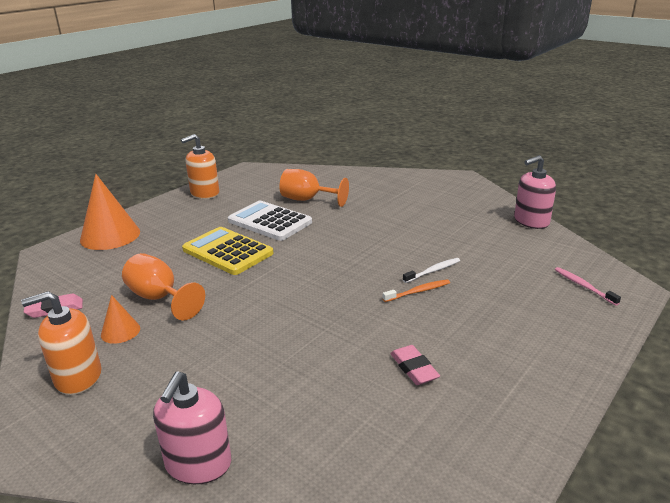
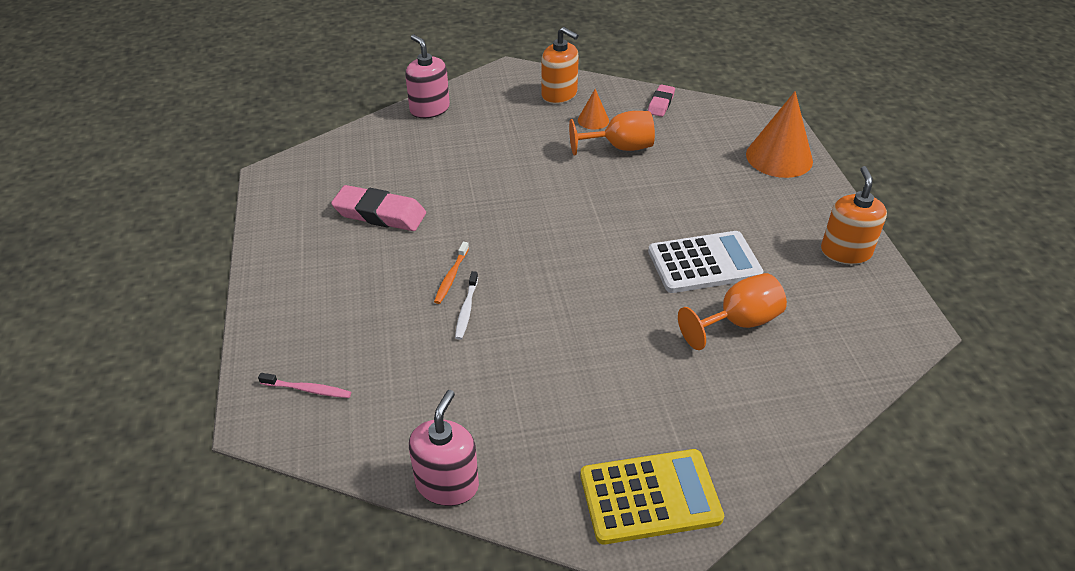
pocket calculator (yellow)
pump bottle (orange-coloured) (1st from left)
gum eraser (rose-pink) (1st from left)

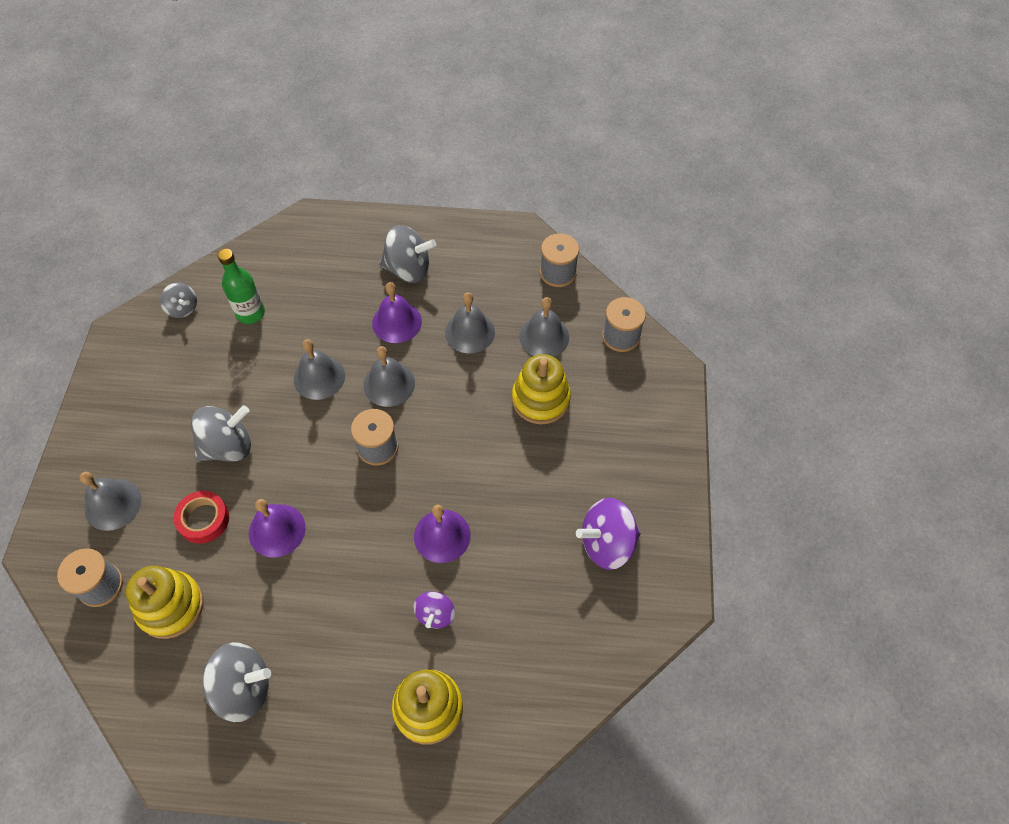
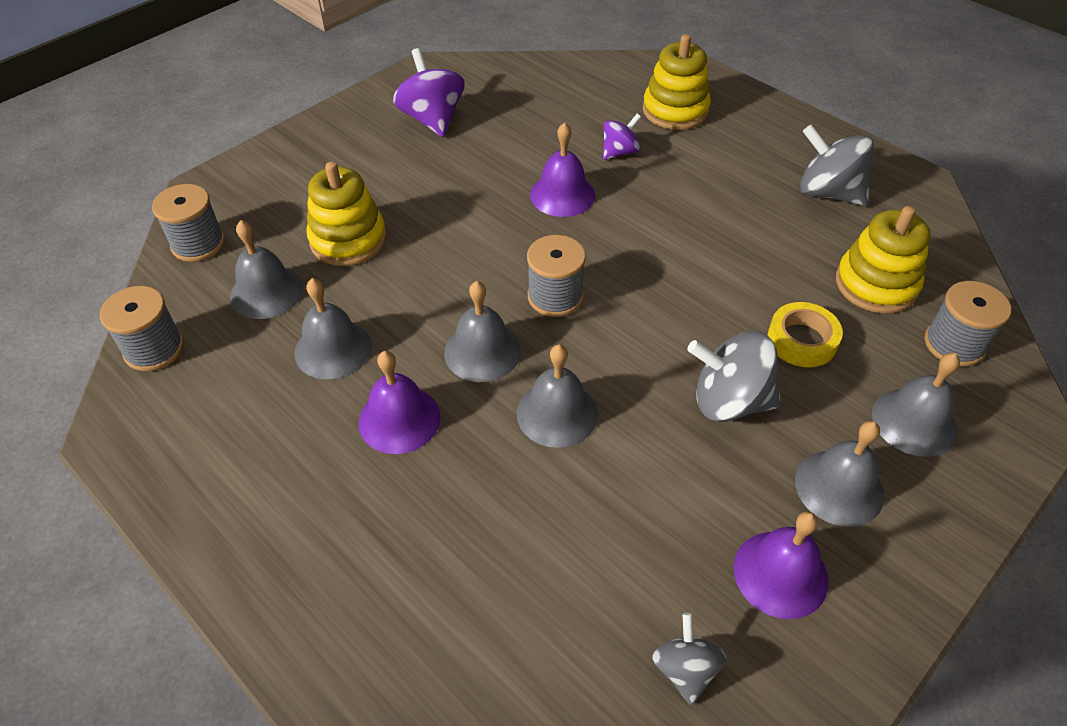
whirligig (ash-grey) (4th from left in the first image)
flask (emerald)
roll of tape (yellow)
whirligig (royal purple) (1st from left)
hand bell (royal purple) (3rd from left)
hand bell (ash-grey) (5th from left)

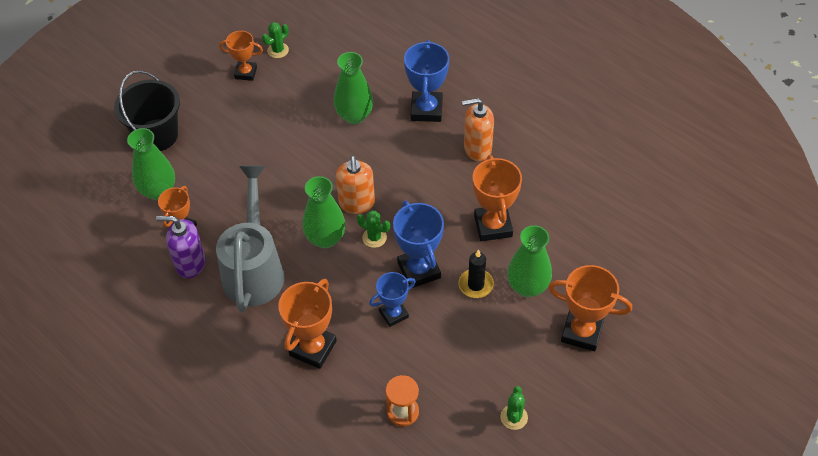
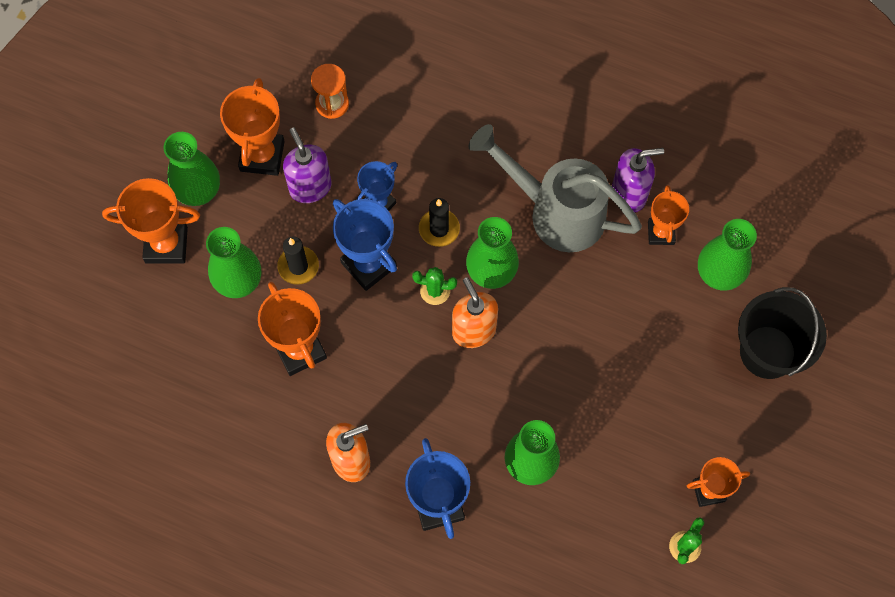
watering pot (ash-grey)
award cup (orange-coloured) (2nd from left)
saguaro cactus (emerald) (3rd from left in the first image)
pump bottle (royal purple) (1st from left)
flower vase (emerald) (1st from left)
pillar candle (black) (2nd from left)

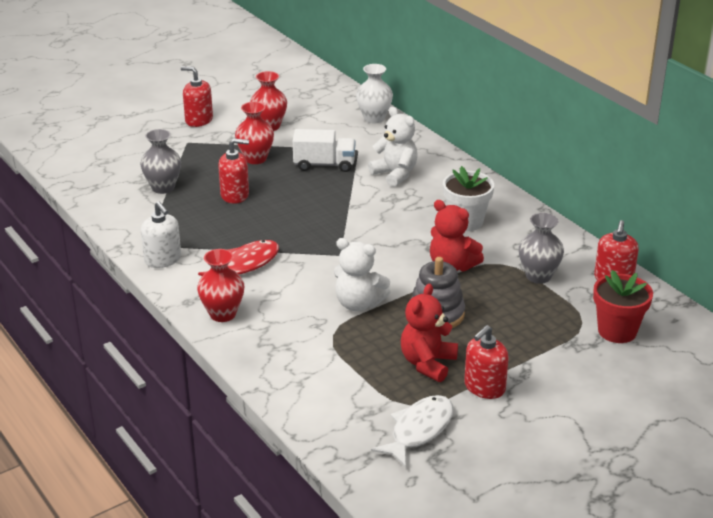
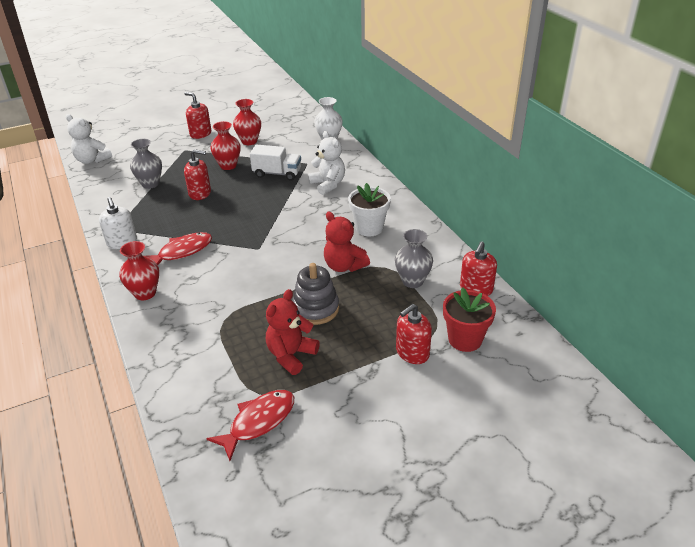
stuffed bear (white) (1st from left)
pump bottle (red) (3rd from left)
fish (red) (2nd from left)

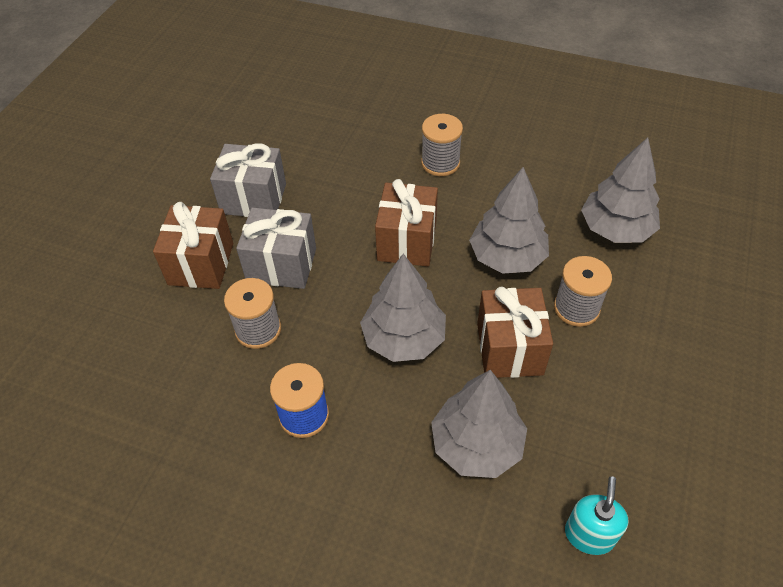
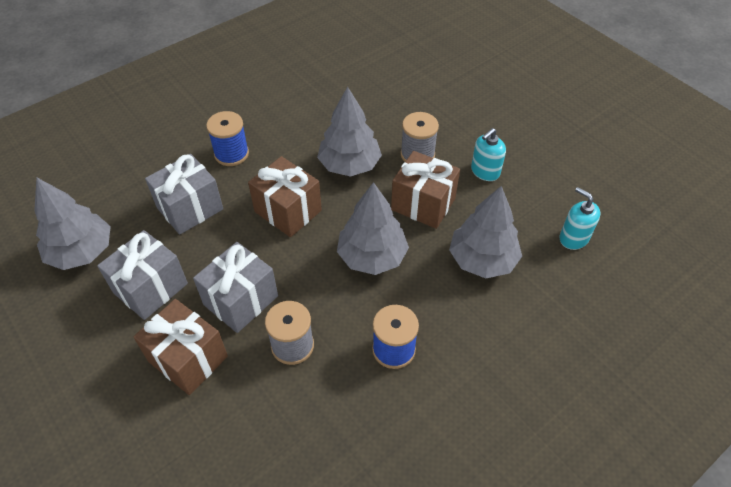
spool (royal blue) (1st from left)
tree (ash-grey) (1st from left)
pump bottle (turquoise) (1st from left)
gift (ash-grey) (2nd from left)

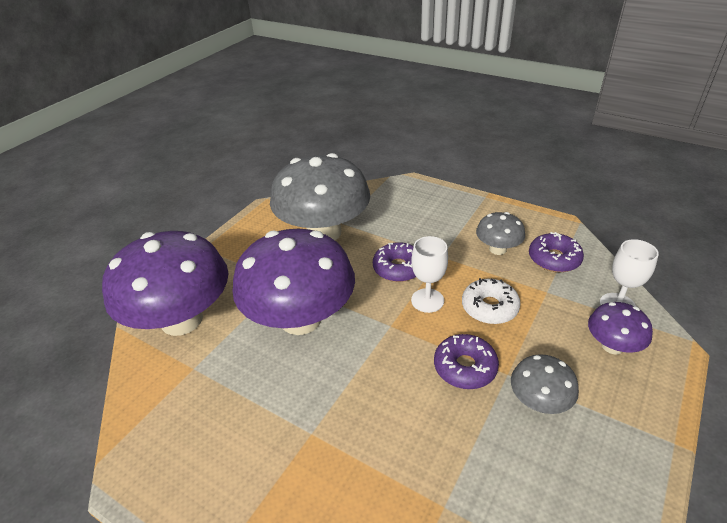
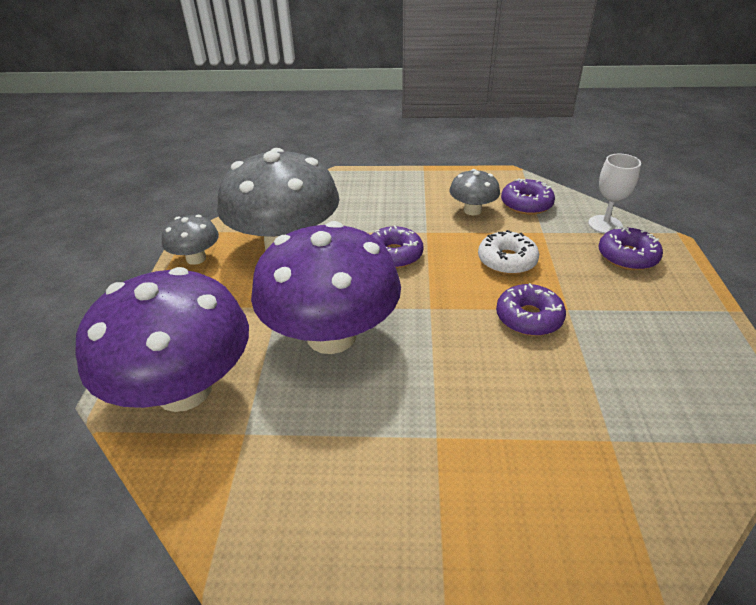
wine glass (white) (1st from left in the first image)
doughnut (royal purple) (4th from left)
mushroom (ash-grey) (1st from left)

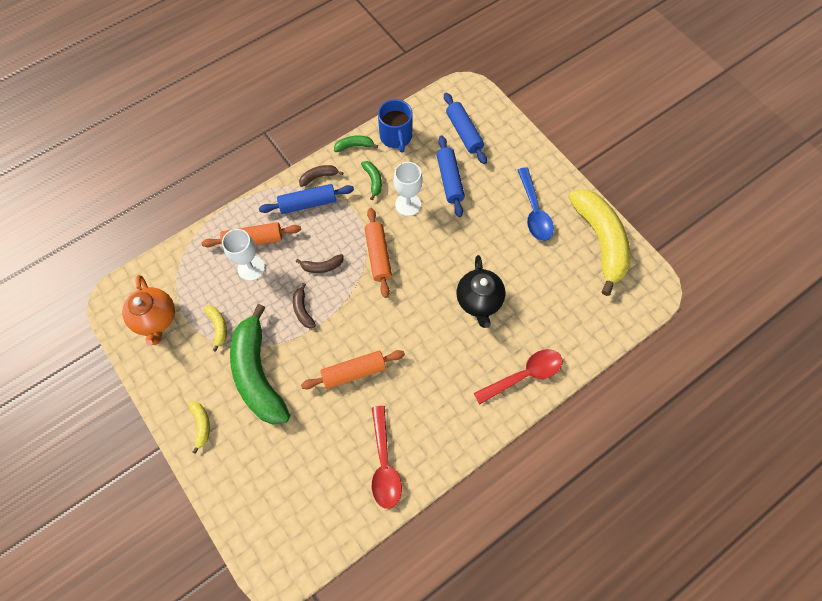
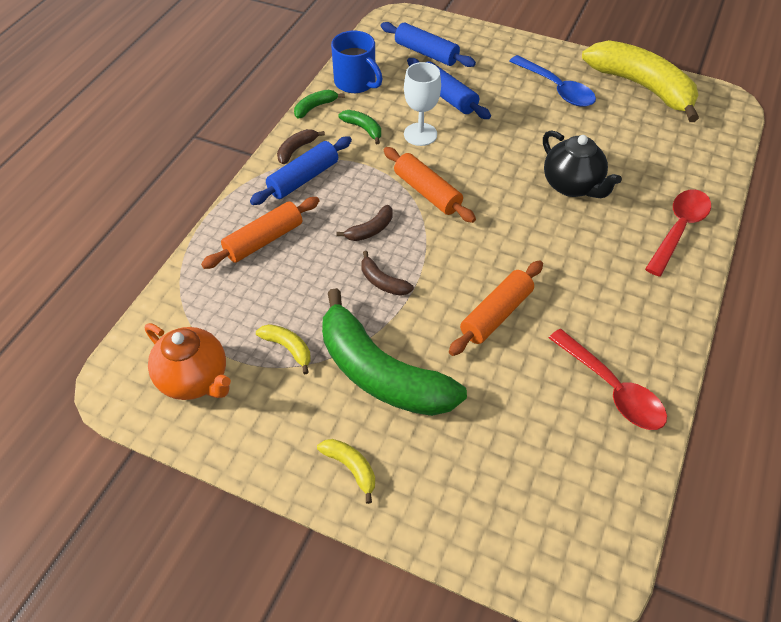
wine glass (white) (1st from left in the first image)

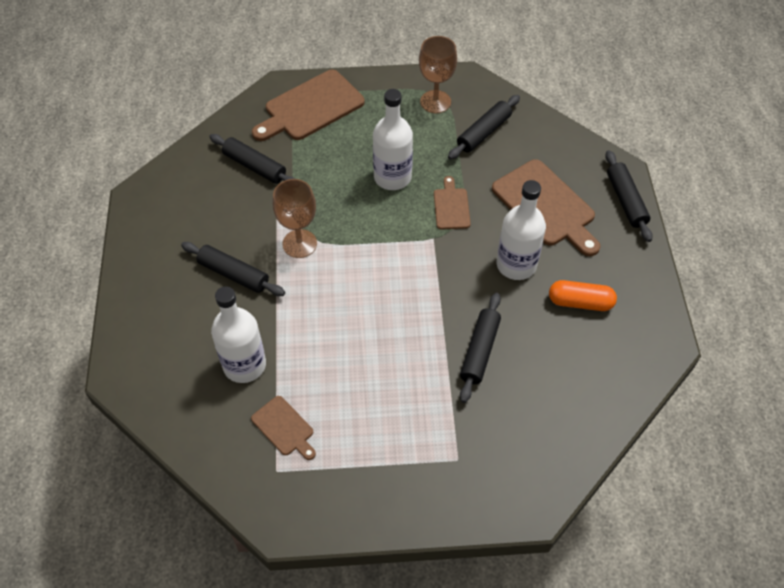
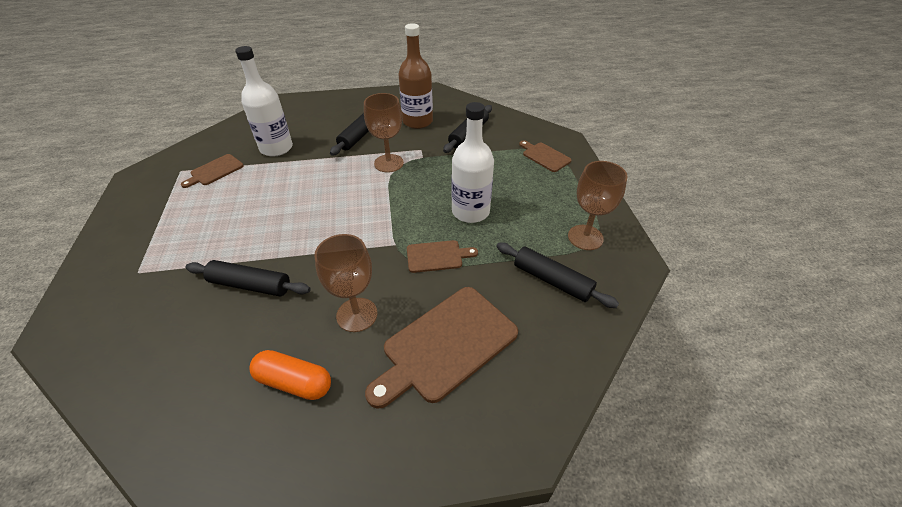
cutting board (dark brown) (4th from left)
rolling pin (black) (5th from left in the first image)
wine glass (dark brown) (1st from left)
pill shape (orange-coloured)
flask (dark brown)

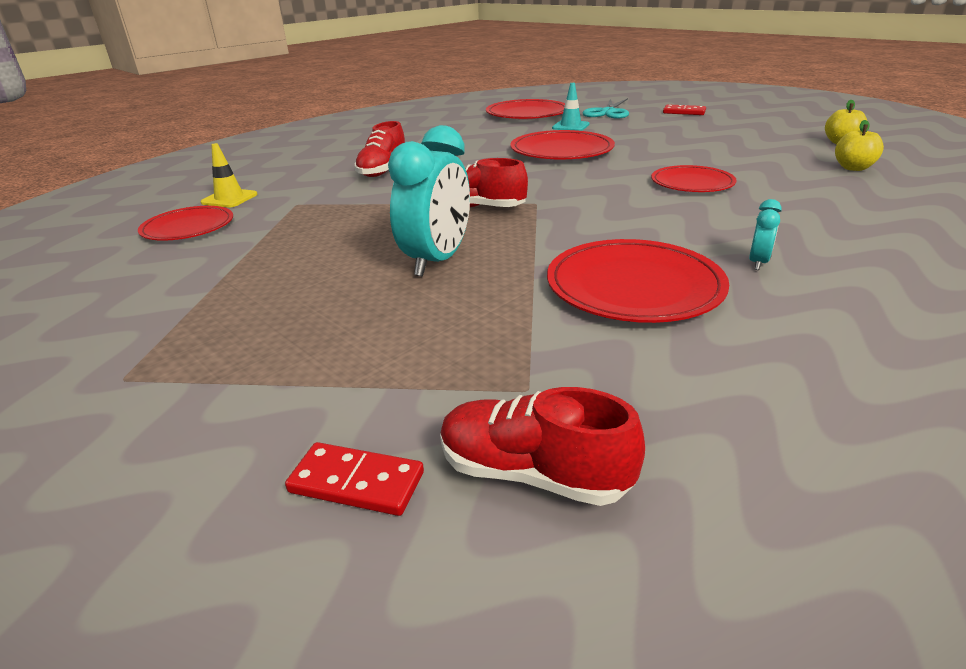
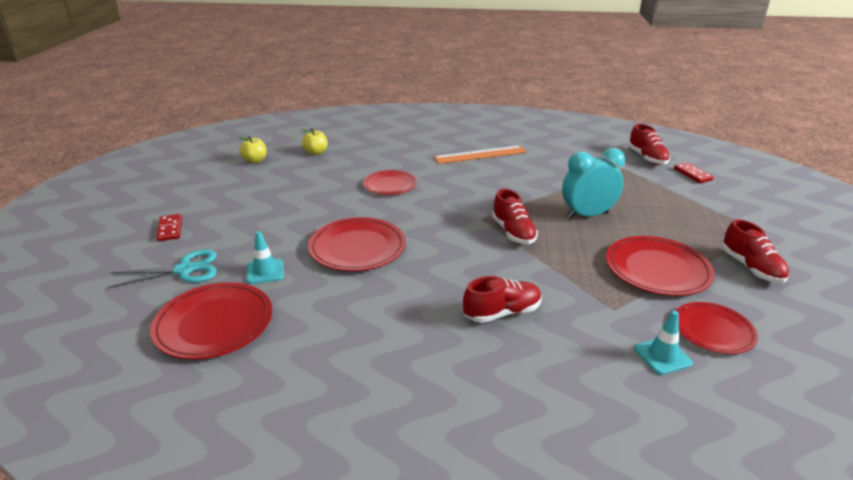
road cone (turquoise) (2nd from left)
measuring stick (orange-coloured)
plate (red) (4th from left)
shoe (red) (4th from left)

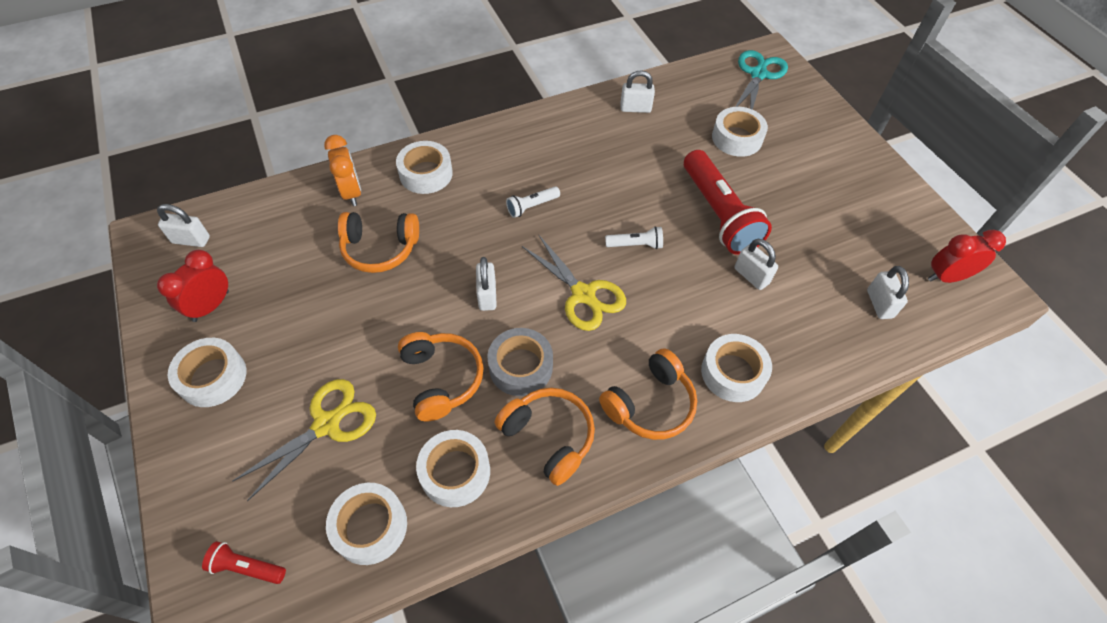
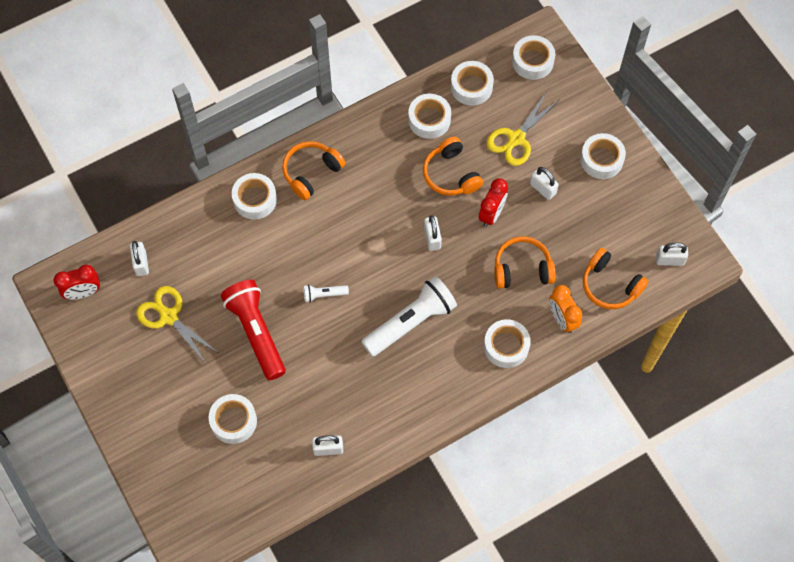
shears (turquoise)
torch (white) (2nd from left)
shears (yellow) (1st from left)
small lock (white) (4th from left)
alarm clock (red) (2nd from left)
roll of tape (ash-grey)
headset (orange-coloured) (4th from left)
roll of tape (white) (6th from left)

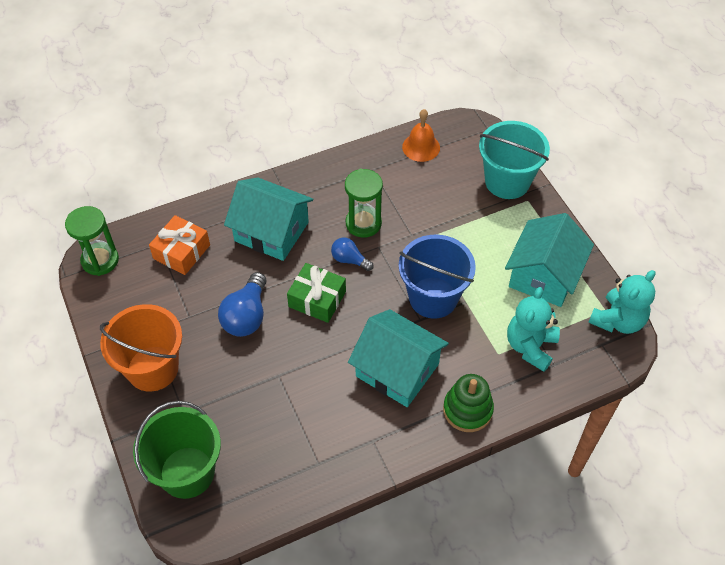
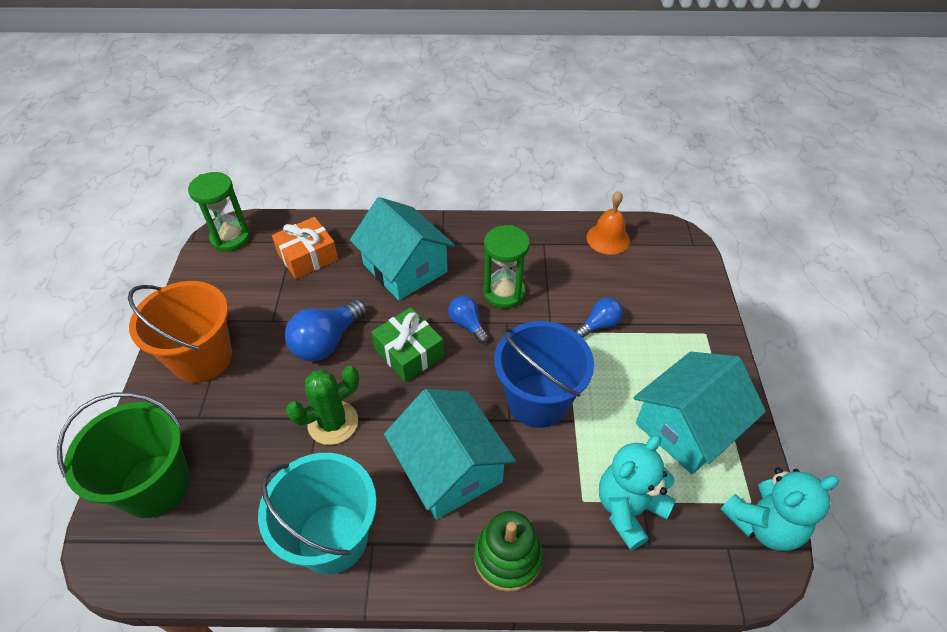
pail (turquoise)
lightbulb (royal blue) (3rd from left)
saguaro cactus (emerald)

